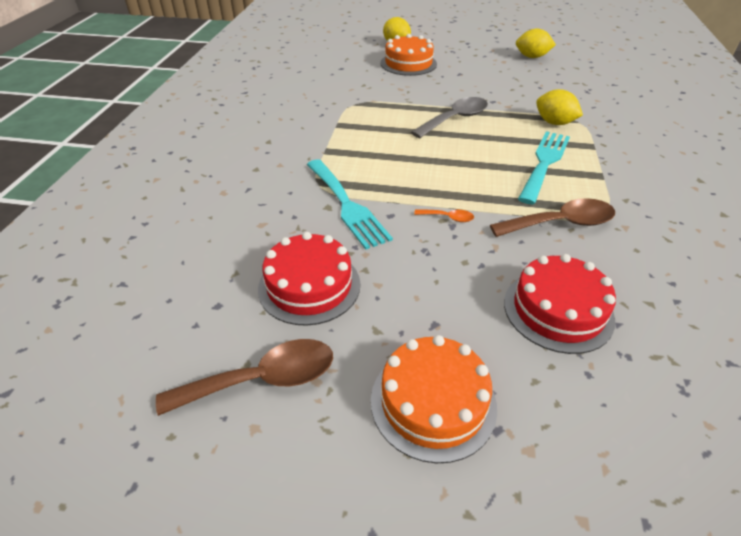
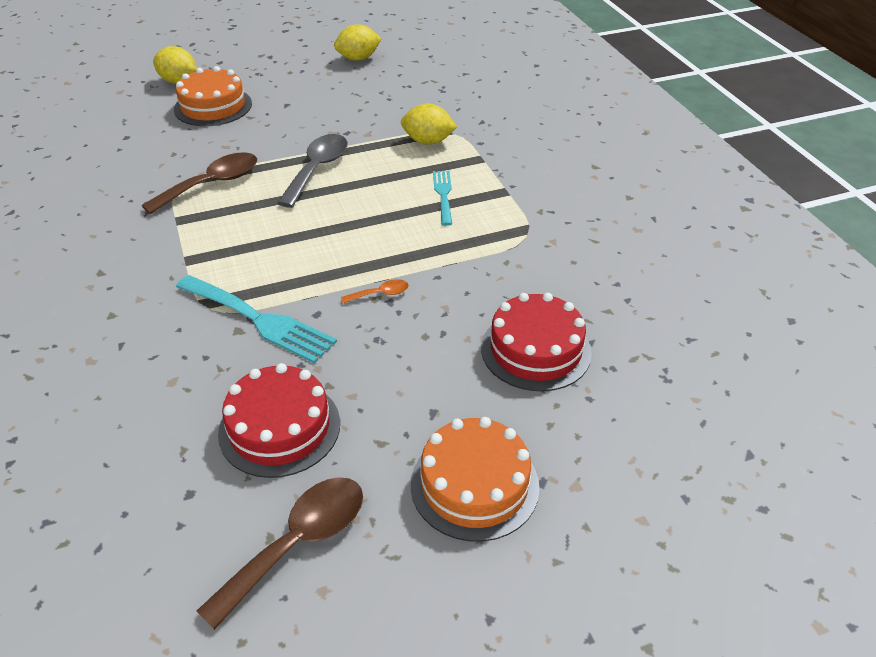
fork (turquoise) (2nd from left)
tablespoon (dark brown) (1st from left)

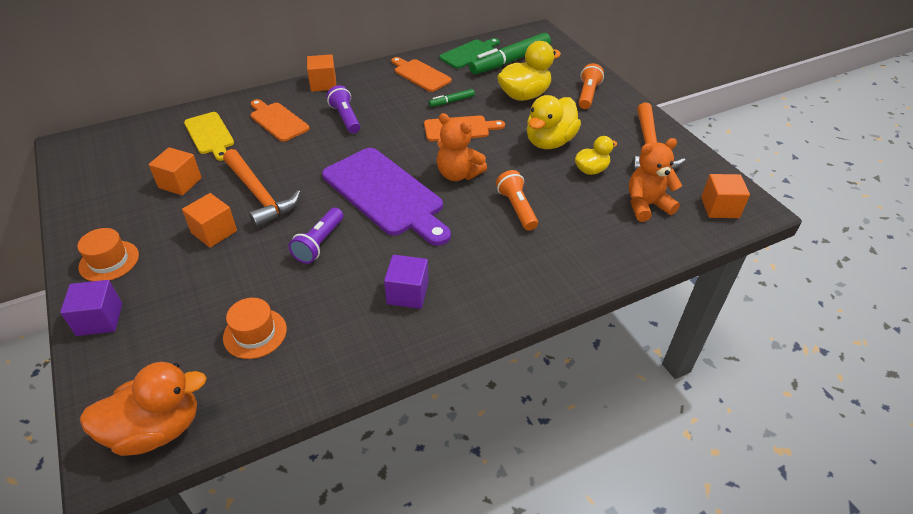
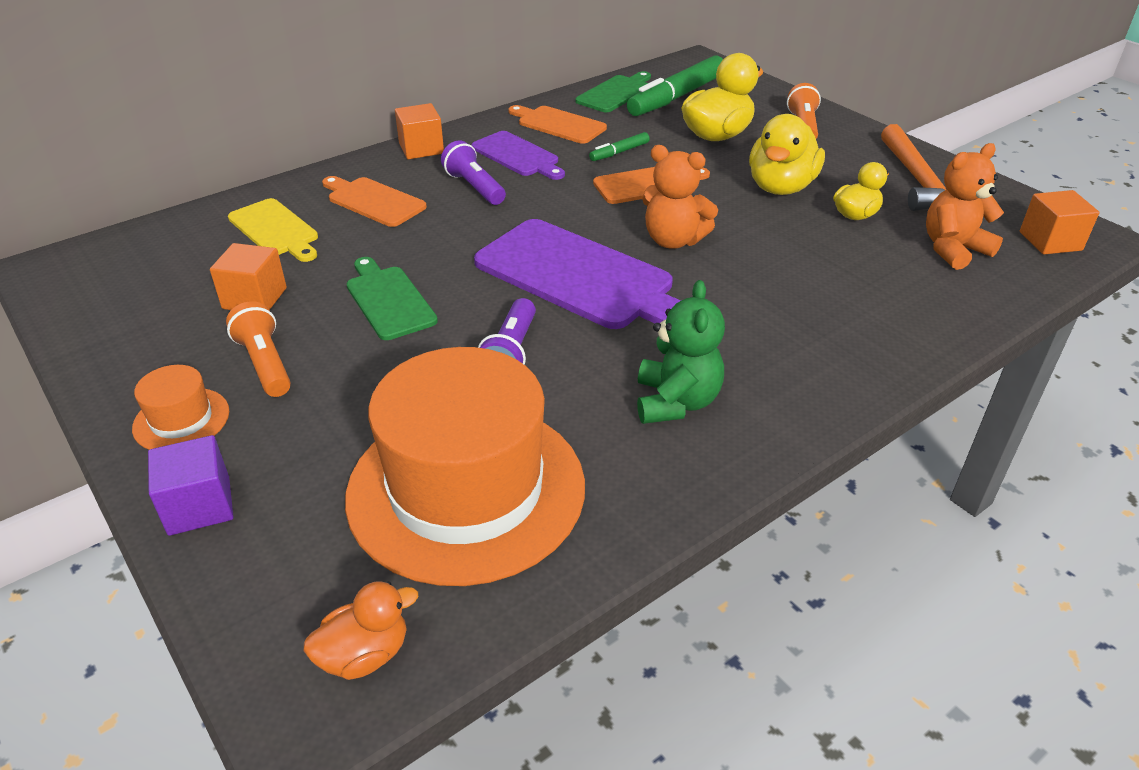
cutting board (emerald) (1st from left)
torch (orange-coloured) (1st from left)
solid cube (orange-coloured) (2nd from left in the first image)
stuffed bear (emerald)
hat (orange-coloured) (2nd from left)
duck (orange-coloured)
cutting board (royal purple) (1st from left)

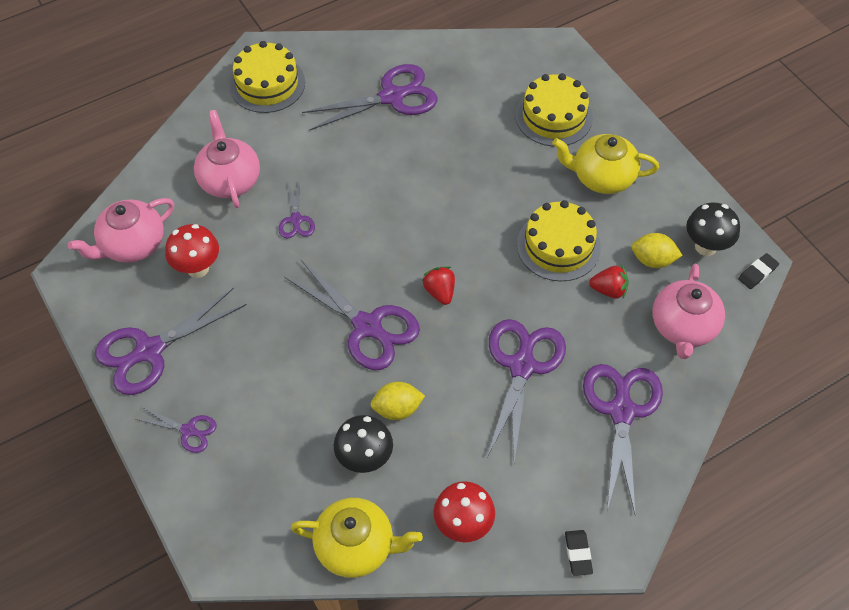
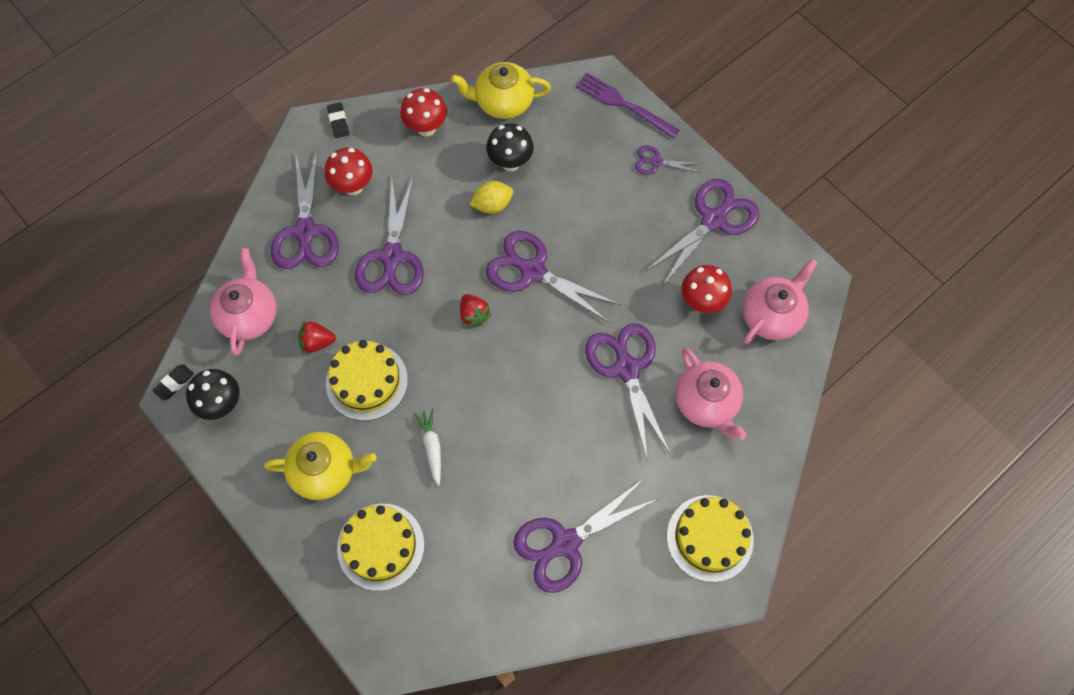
shears (royal purple) (5th from left)
citrus fruit (yellow) (2nd from left in the first image)
fork (royal purple)
mushroom (red) (1st from left)
carrot (white)

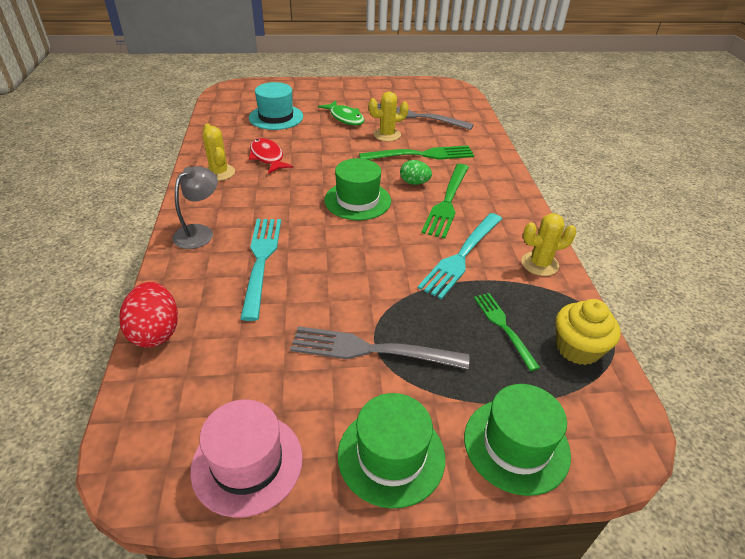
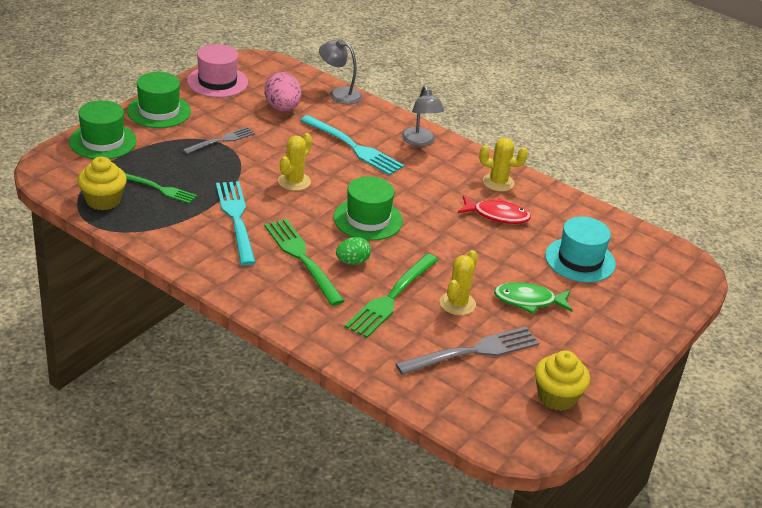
saguaro cactus (yellow) (1st from left)
lamp (ash-grey) (1st from left)
fork (ash-grey) (1st from left)
egg shape (rose-pink)
fairy cake (yellow) (2nd from left)

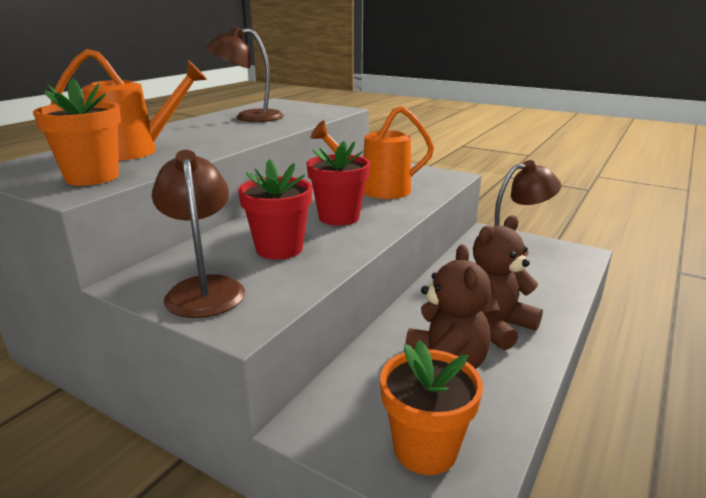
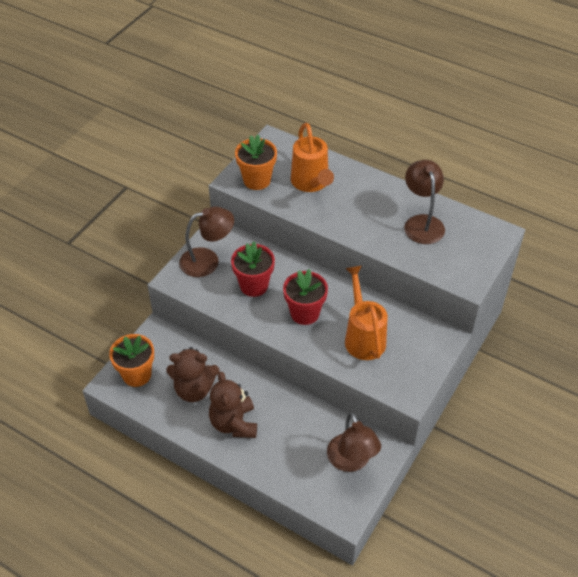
stuffed bear (dark brown) (2nd from left)

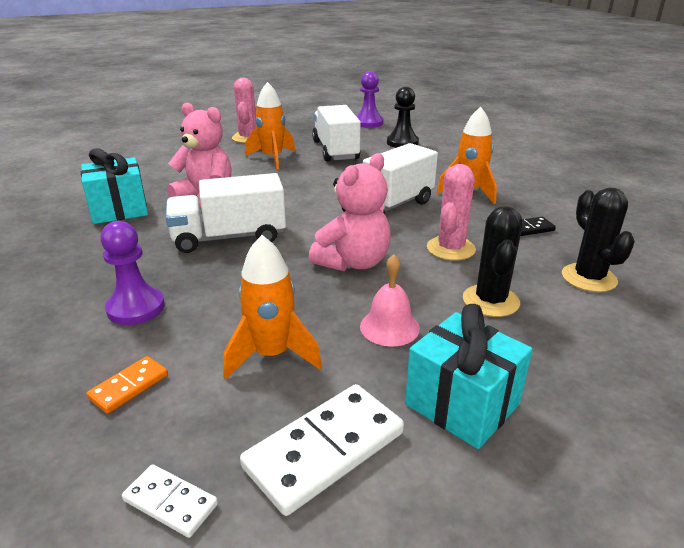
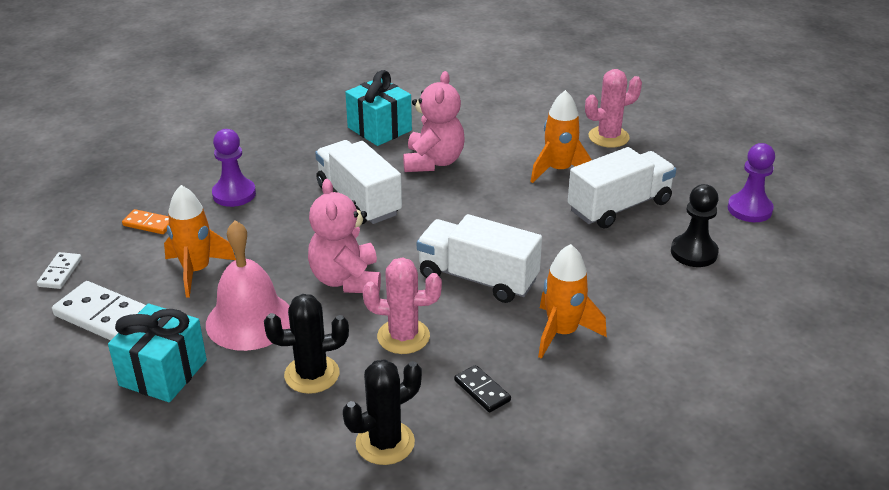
stuffed bear (rose-pink) (1st from left)
hand bell (rose-pink)

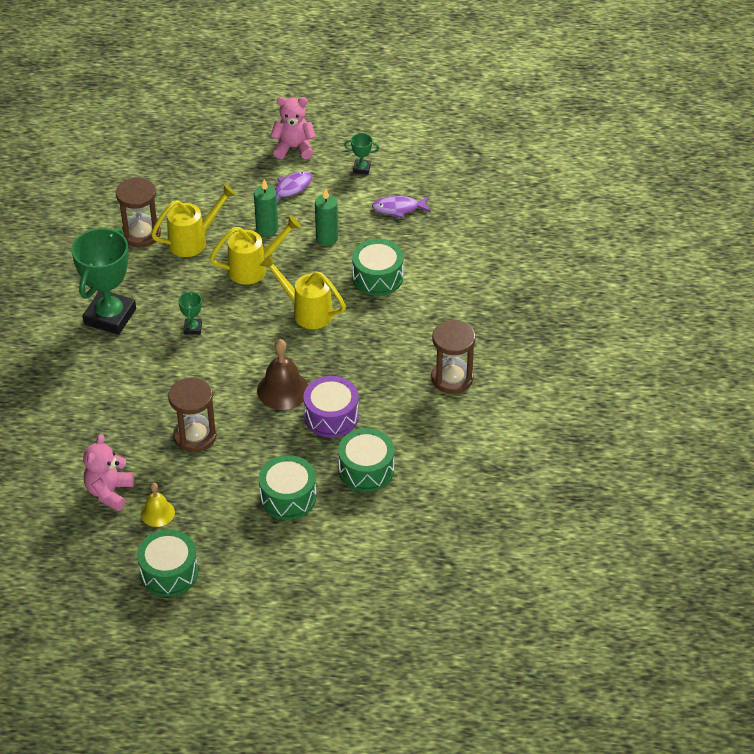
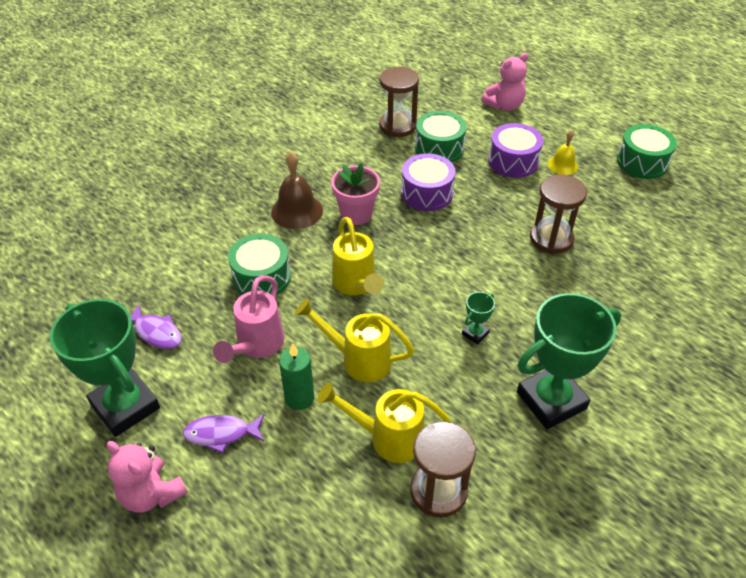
award cup (emerald) (1st from left)
watering pot (rose-pink)
sand timer (dark brown) (1st from left)
hand bell (dark brown)
stuffed bear (rose-pink) (2nd from left)
snare drum (royal purple) (2nd from left)
hand bell (yellow)
plant pot (rose-pink)

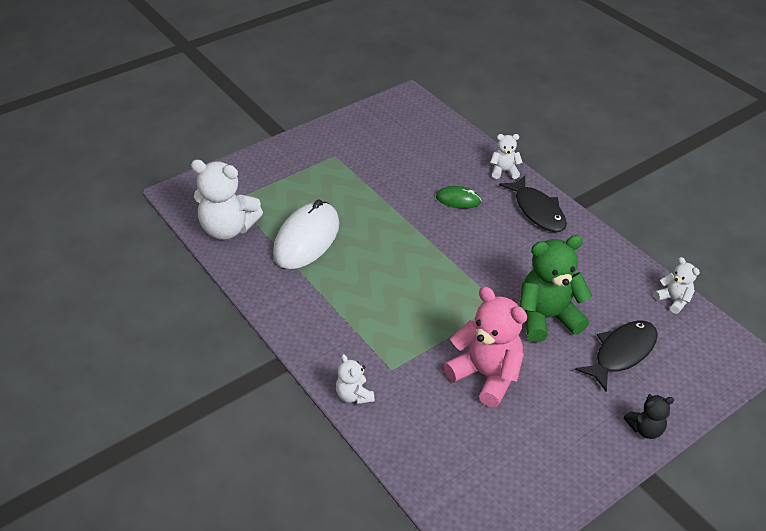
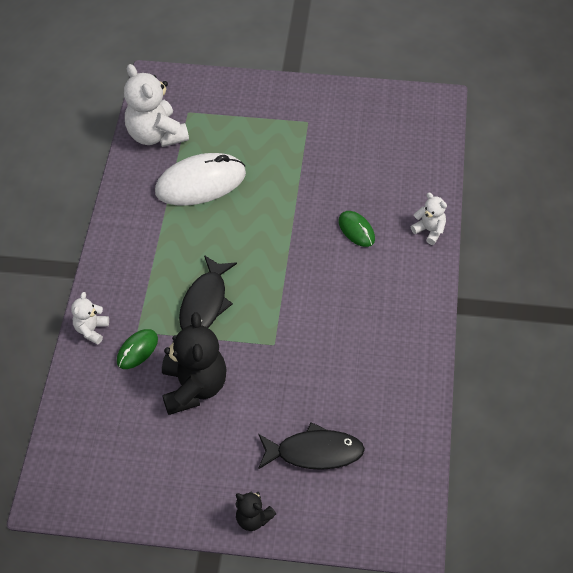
fish (black) (1st from left)
stuffed bear (emerald)
stuffed bear (white) (4th from left in the first image)
stuffed bear (black) (1st from left)
PC mouse (emerald) (1st from left)

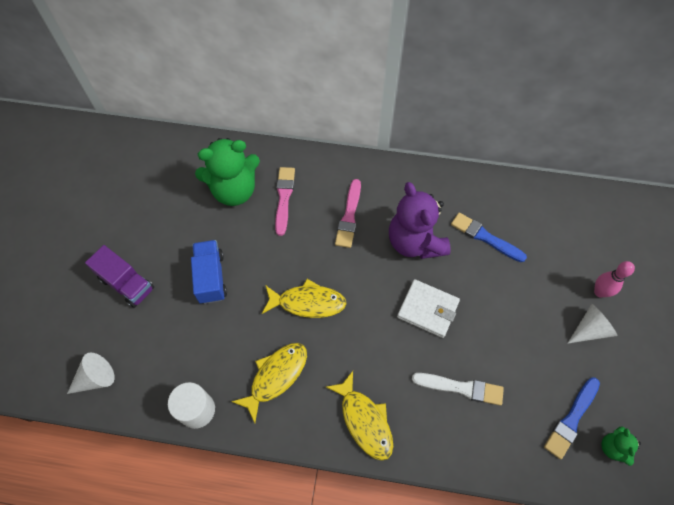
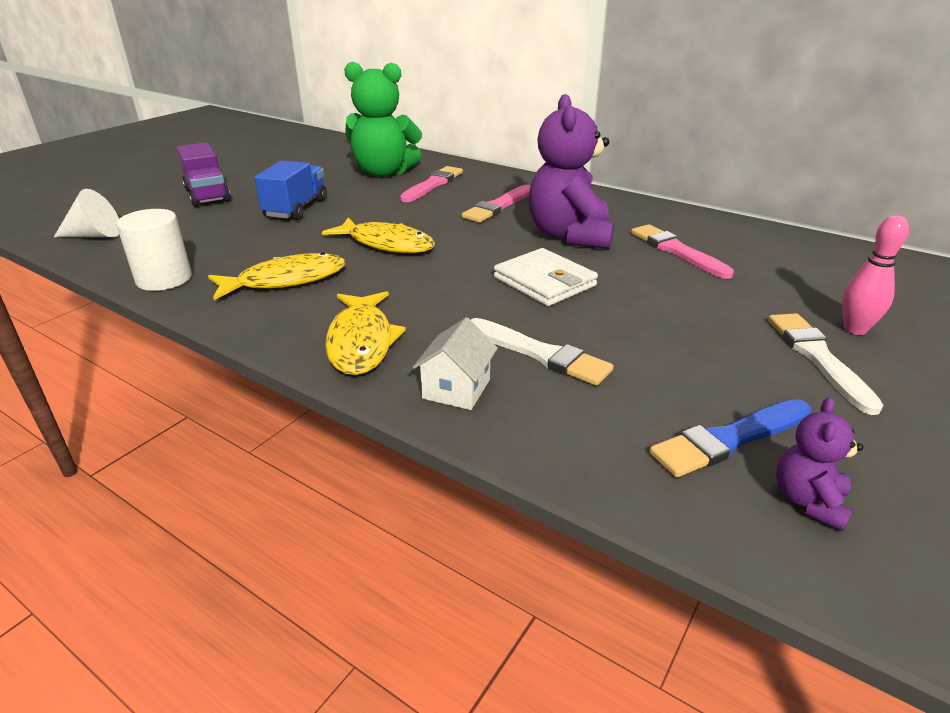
paintbrush (rose-pink) (3rd from left)
paintbrush (white) (2nd from left)
stuffed bear (royal purple) (2nd from left)
cottage (white)

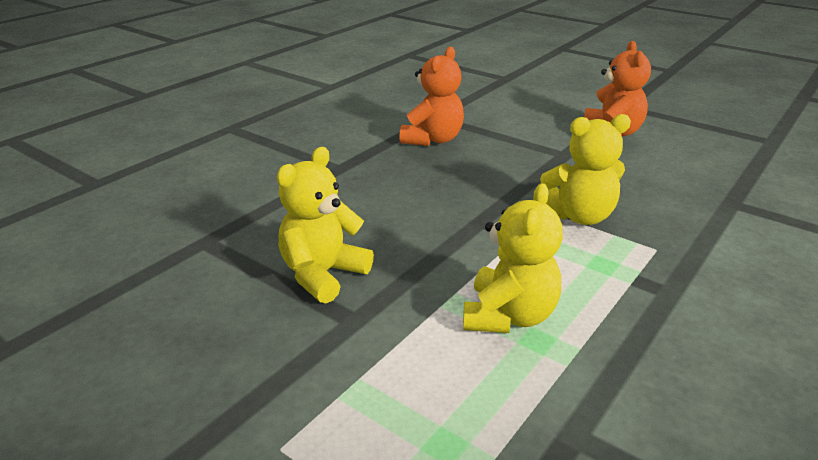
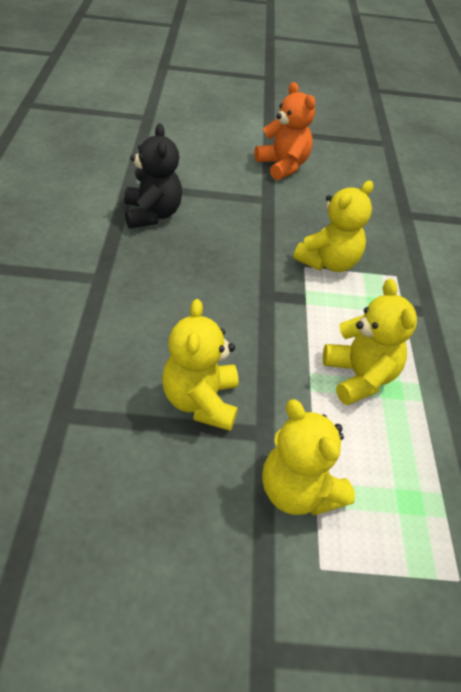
stuffed bear (black)
stuffed bear (yellow) (2nd from left)

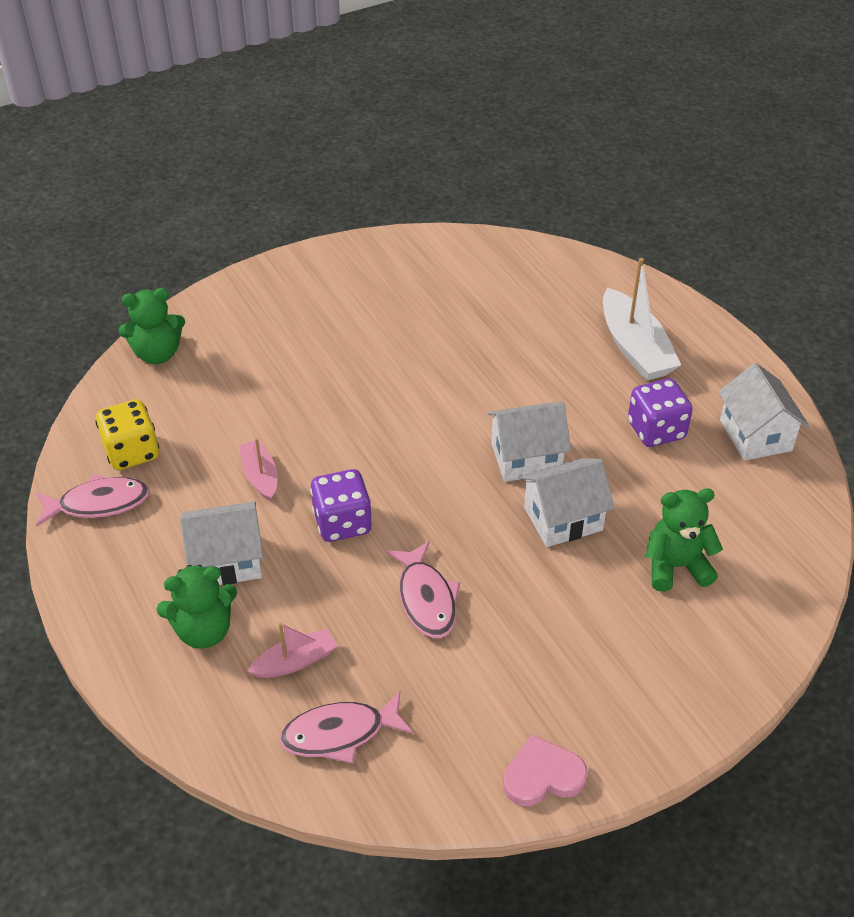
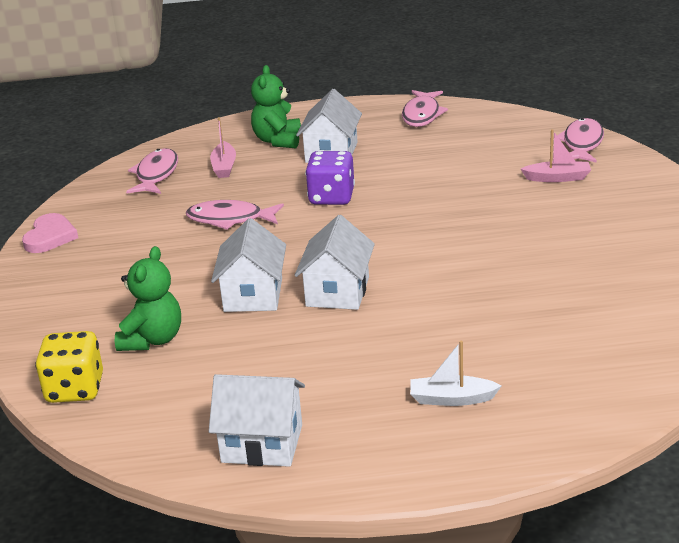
boat (white)
fish (rose-pink) (4th from left)
die (royal purple) (2nd from left in the first image)
die (yellow)
boat (rose-pink) (2nd from left)

